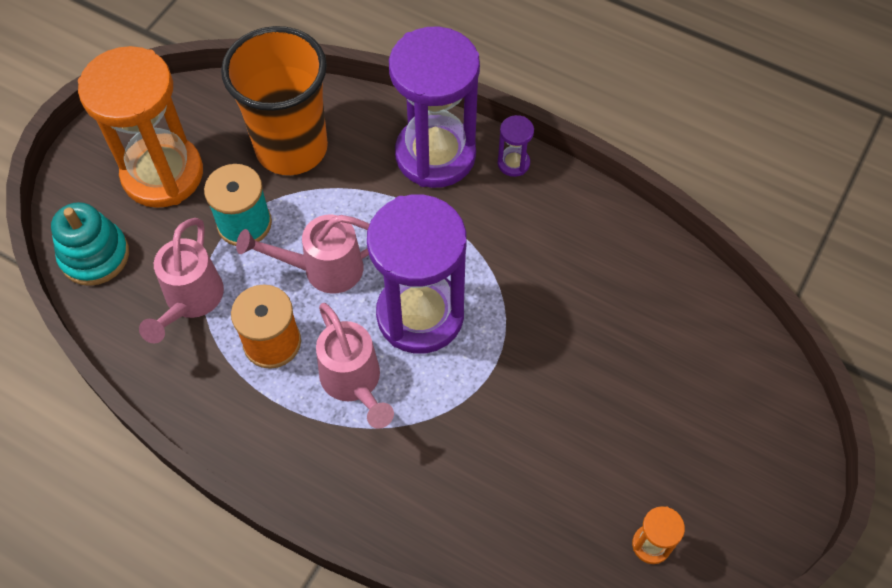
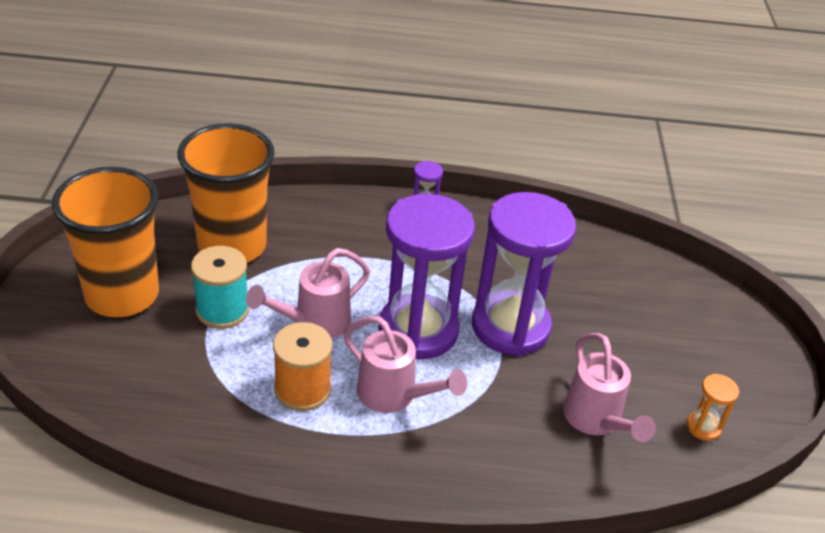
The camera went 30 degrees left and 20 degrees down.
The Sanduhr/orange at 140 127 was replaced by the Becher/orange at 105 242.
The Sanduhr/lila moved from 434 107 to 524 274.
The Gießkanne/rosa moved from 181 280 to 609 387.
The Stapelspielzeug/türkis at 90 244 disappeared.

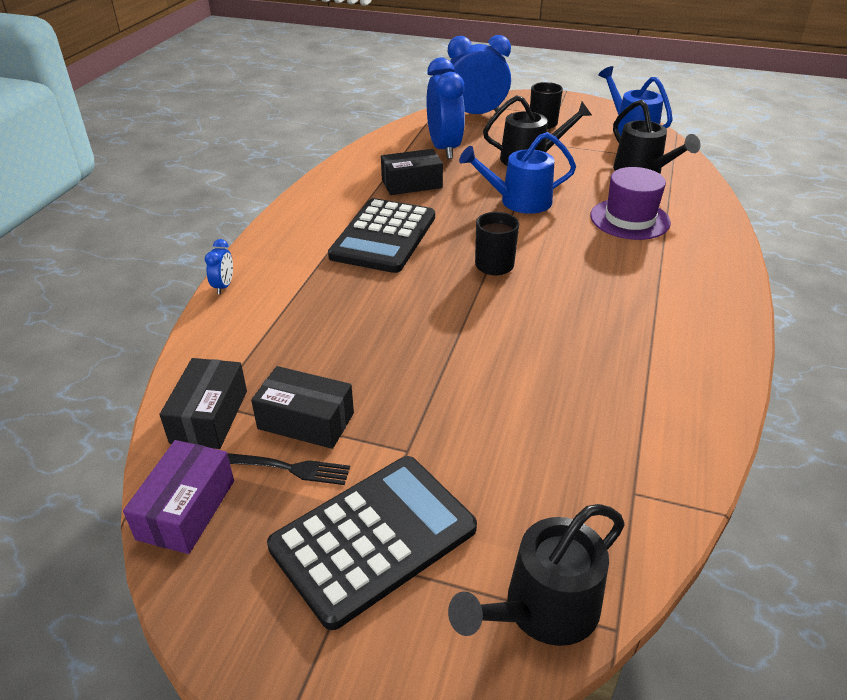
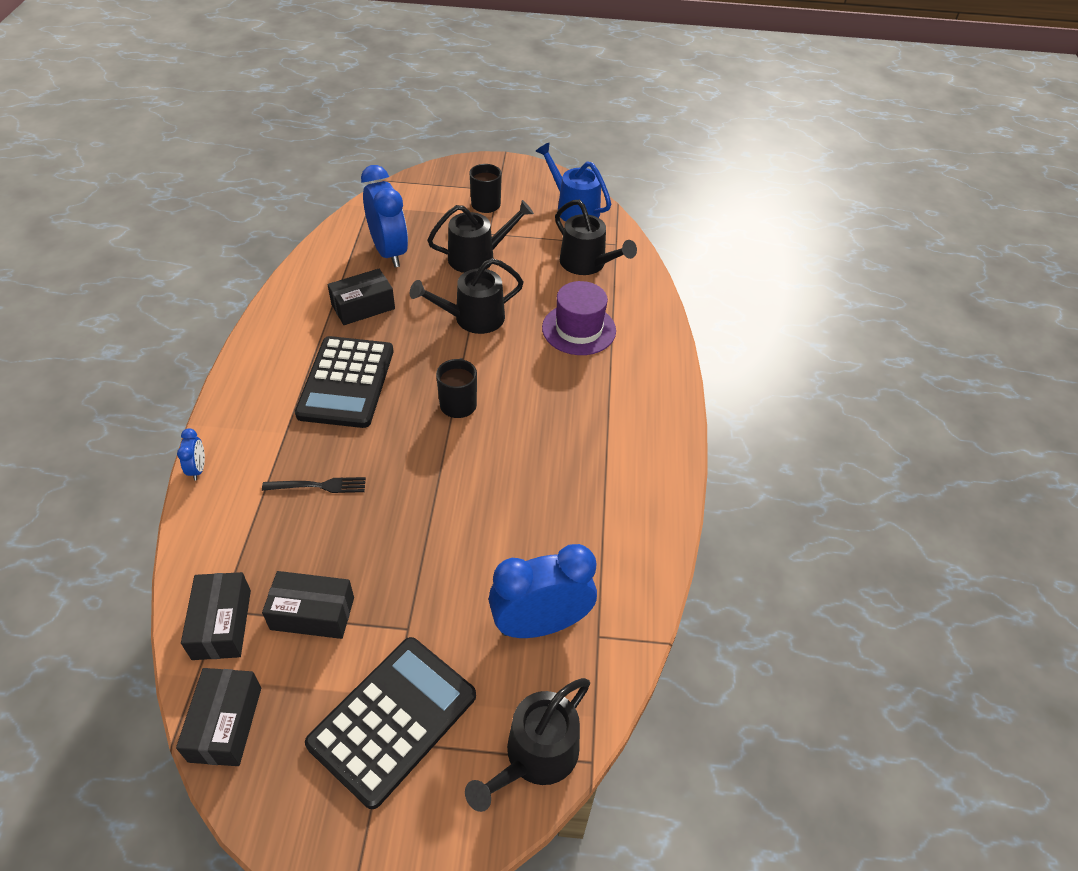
The camera went 15 degrees left and 10 degrees up.
The Schachtel/lila at 178 497 became the Schachtel/schwarz at 218 717.
The Gabel/schwarz moved from 288 469 to 314 485.
The Gießkanne/blau at 517 173 became the Gießkanne/schwarz at 466 296.
The Wecker/blau moved from 479 74 to 543 591.

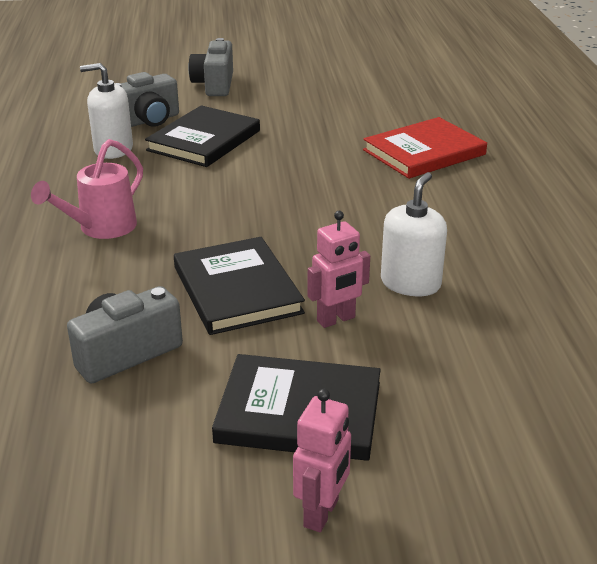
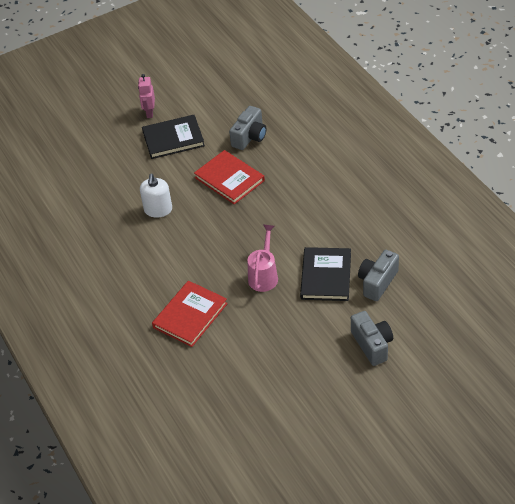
The camera went 160 degrees right and 15 degrees up.
The Buch/schwarz at 239 286 became the Buch/rot at 229 177.
The Gießkanne/rosa moved from 87 189 to 262 258.
The Seifenspender/weiß at 106 111 disappeared.
The Roboter/rosa at 338 269 disappeared.

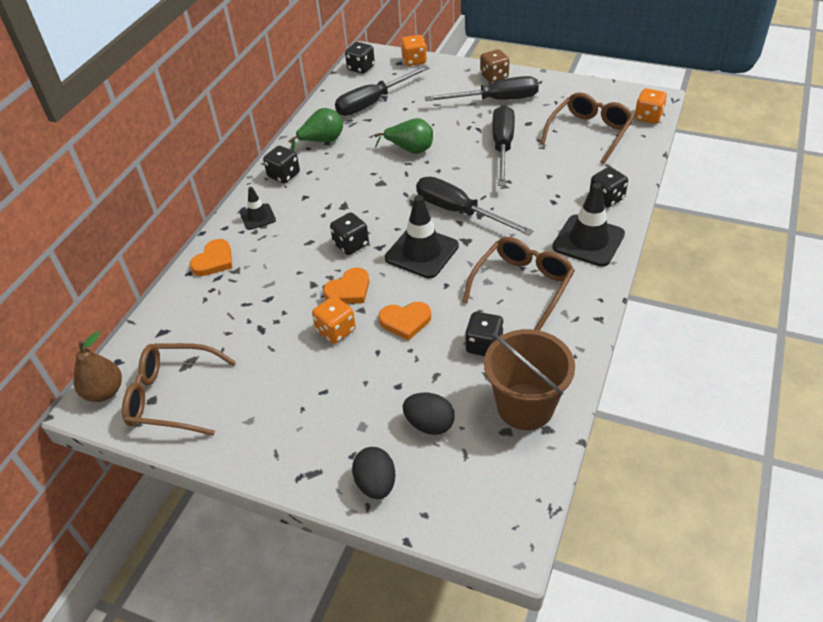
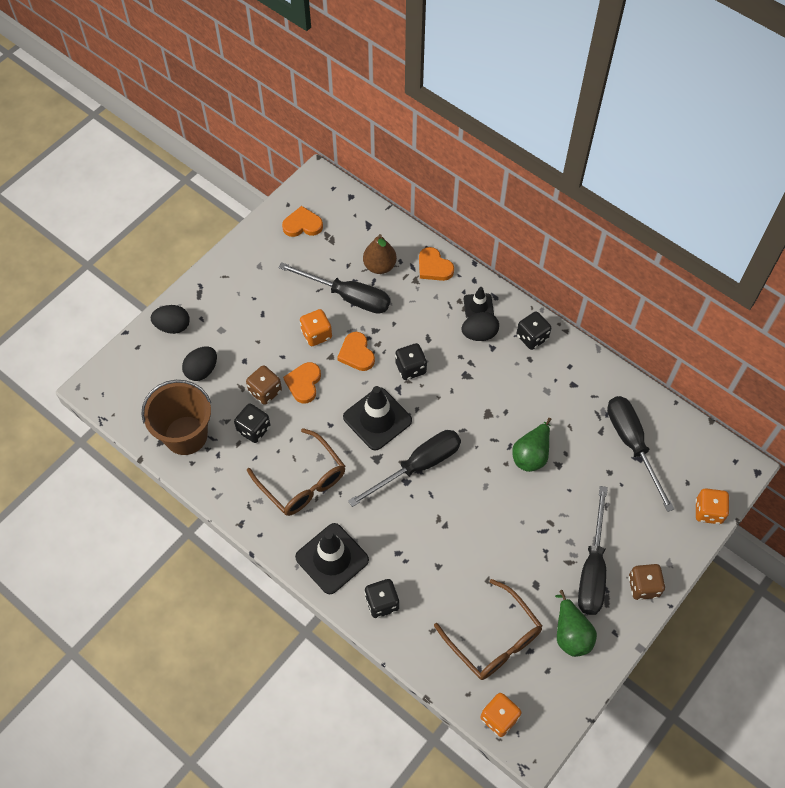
The camera went 105 degrees right and 15 degrees up.
The Spielwürfel/braun at 264 385 appeared.
The Schraubenzieher/schwarz moved from 503 145 to 334 288.
The Brille/braun at 179 389 was replaced by the Herz/orange at 302 221.
The Birne/braun moved from 98 366 to 380 254.
The Ei/schwarz at 480 326 appeared.
The Birne/grün moved from 316 129 to 576 623.
The Spielwürfel/schwarz at 360 58 disappeared.

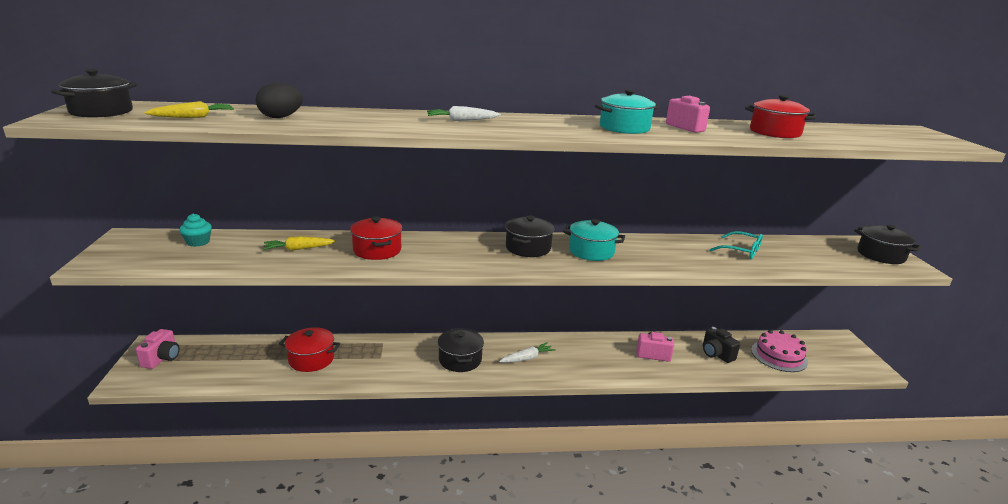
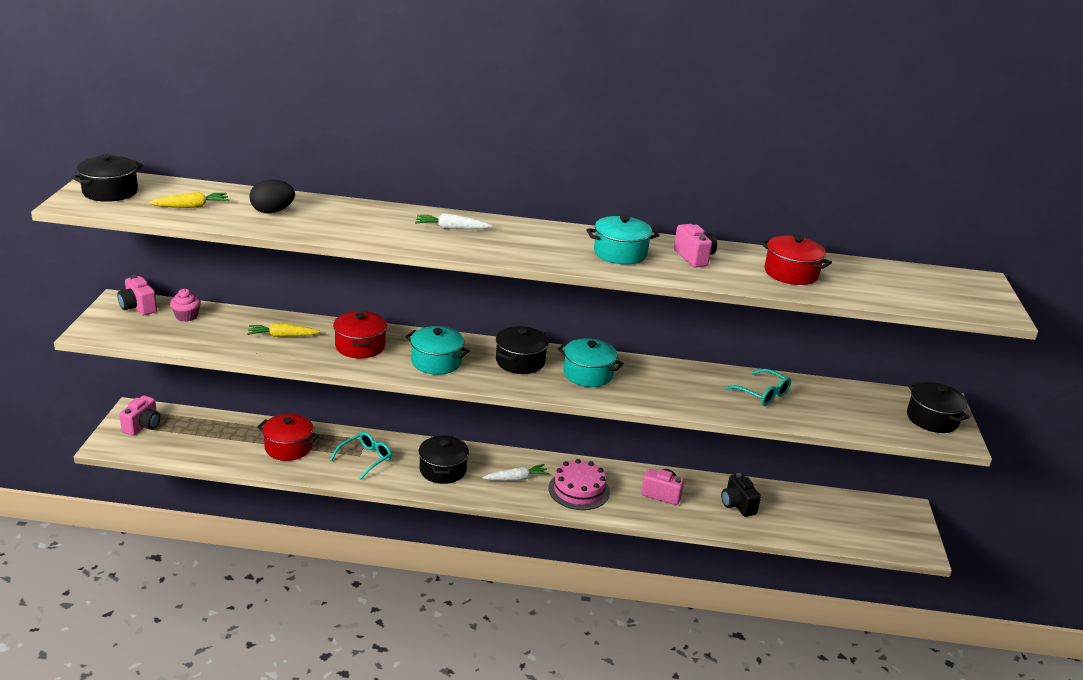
The camera went 10 degrees right and 5 degrees up.
The Kamera/rosa at 137 295 appeared.
The Muffin/türkis at 195 230 became the Muffin/rosa at 185 305.
The Brille/türkis at 361 456 appeared.
The Kochtopf/türkis at 437 350 appeared.
The Kuchen/rosa moved from 779 351 to 579 484.

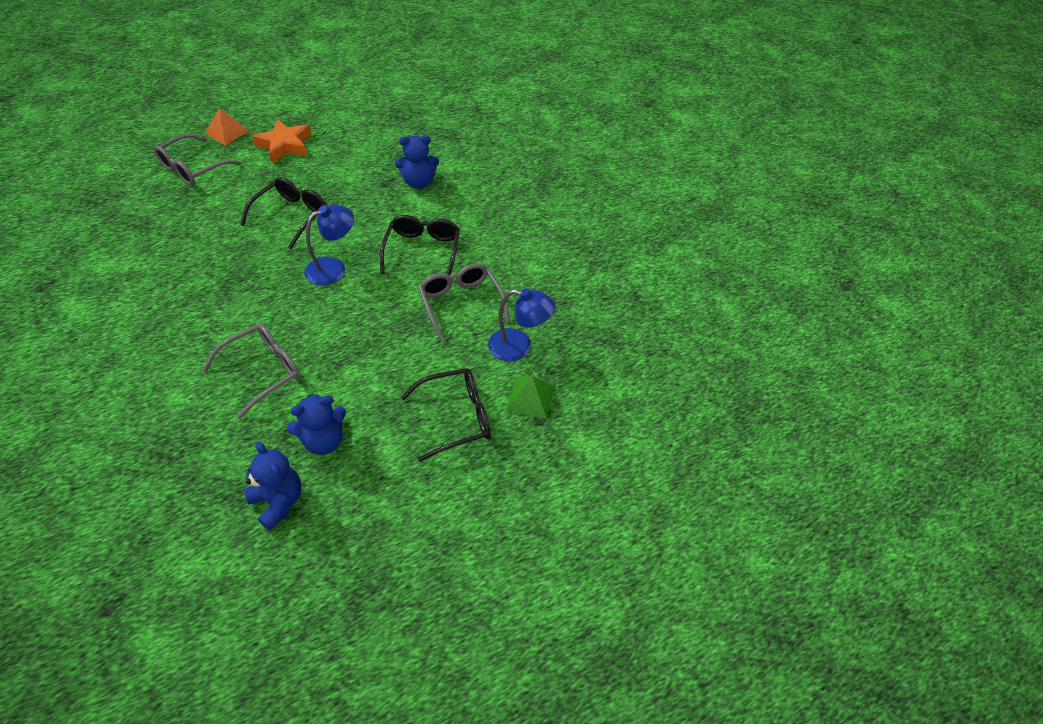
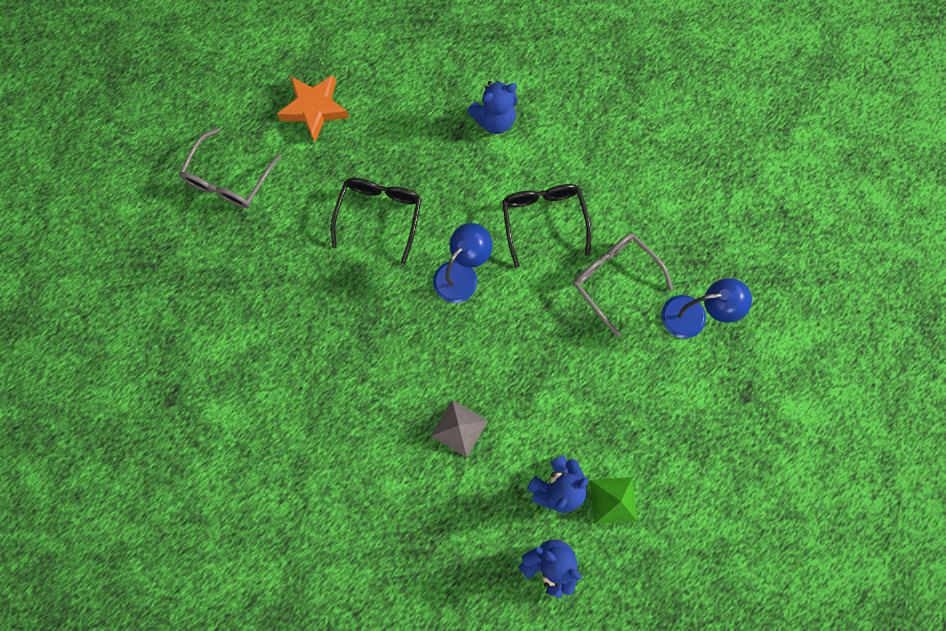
The camera went 15 degrees left and 25 degrees up.
The Brille/grau at 251 371 was replaced by the Pyramide/grau at 459 429.
The Pyramide/grün moved from 530 397 to 613 500.
The Pyramide/orange at 227 126 disappeared.
The Brille/schwarz at 446 415 disappeared.

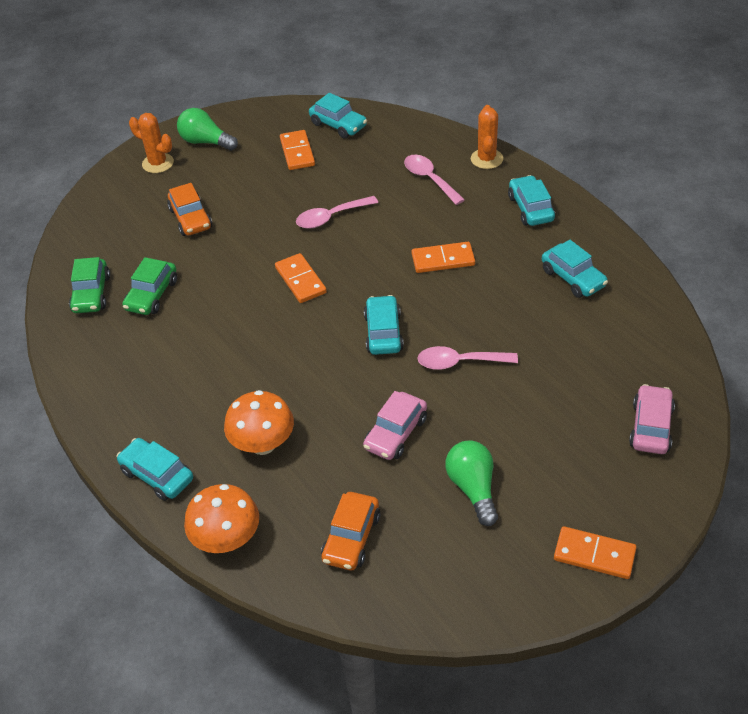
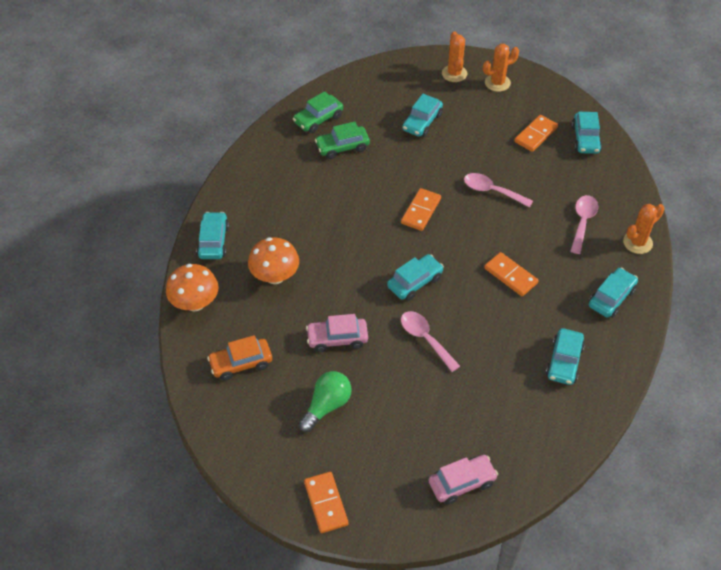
The camera went 50 degrees right and 5 degrees up.
The Auto/orange at 189 209 became the Auto/türkis at 422 115.
The Glühbirne/grün at 207 129 was replaced by the Kaktus/orange at 501 68.

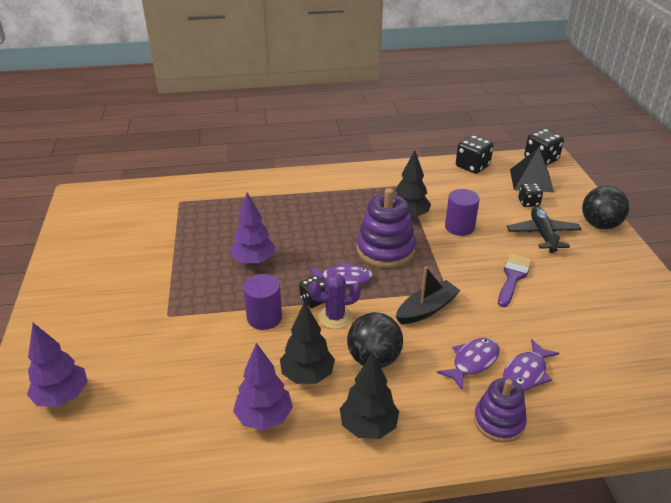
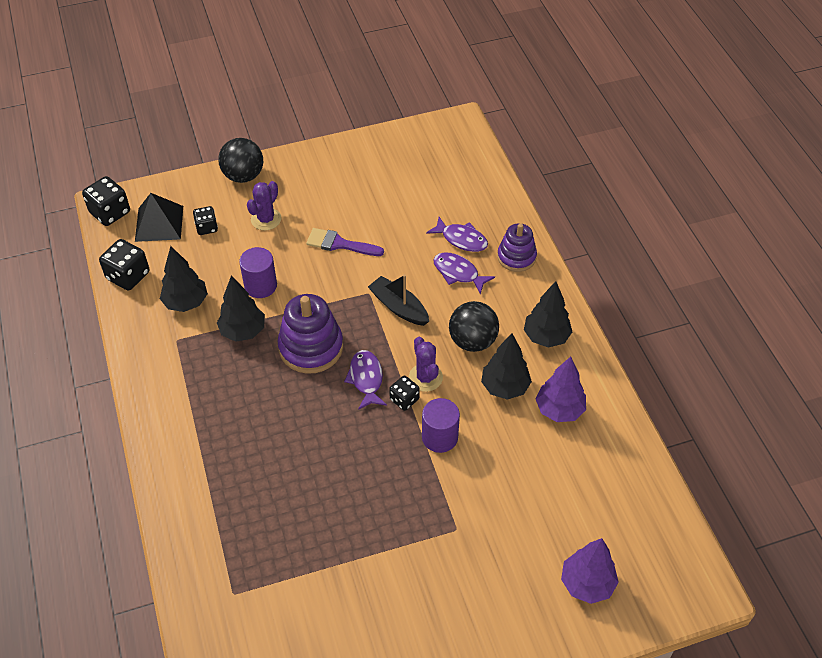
The camera went 100 degrees left and 15 degrees up.
The Baum/schwarz at 184 279 appeared.
The Flugzeug/schwarz at 544 229 was replaced by the Kaktus/lila at 264 205.
The Baum/lila at 253 228 disappeared.

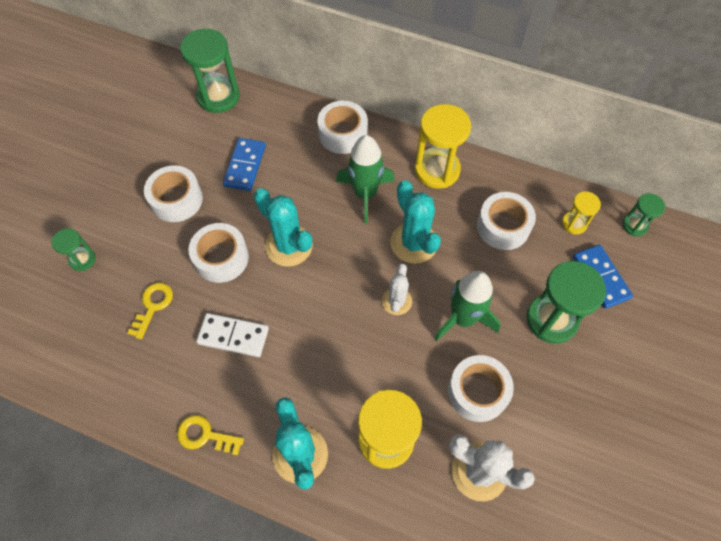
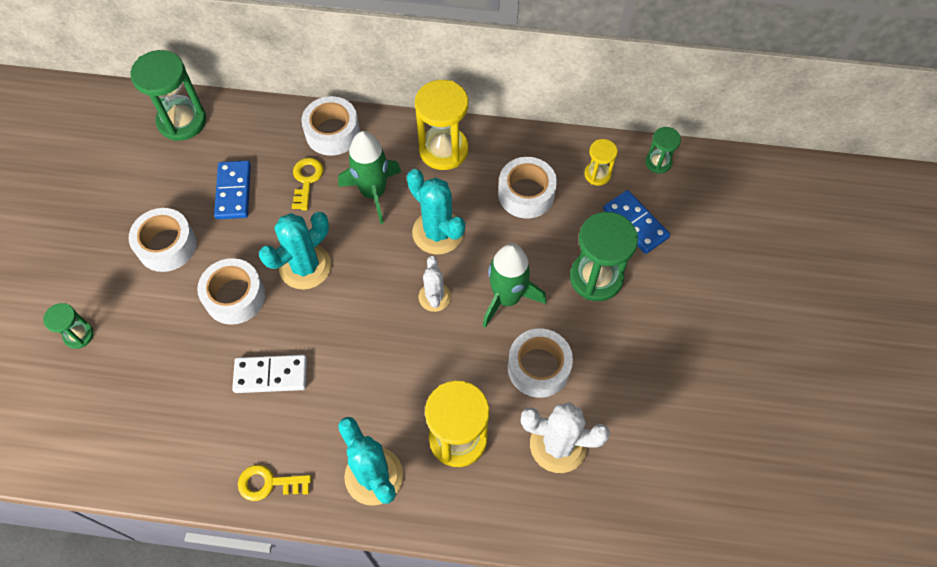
The camera went 15 degrees left and 0 degrees up.
The Kaktus/türkis at 283 227 turned 75 degrees counterclockwise.
The Schlüssel/gelb moved from 150 311 to 308 184.

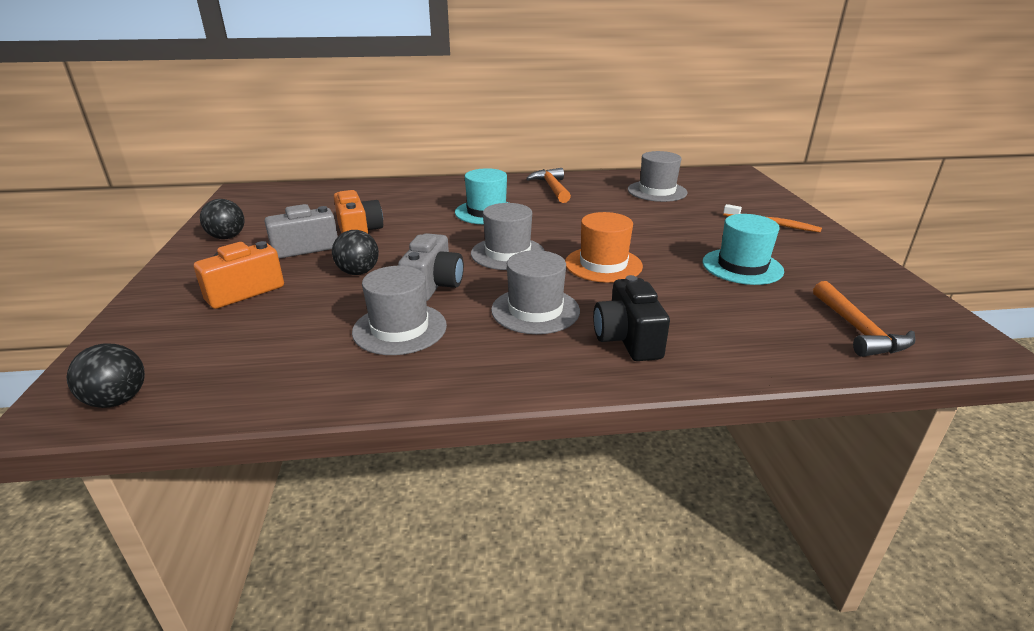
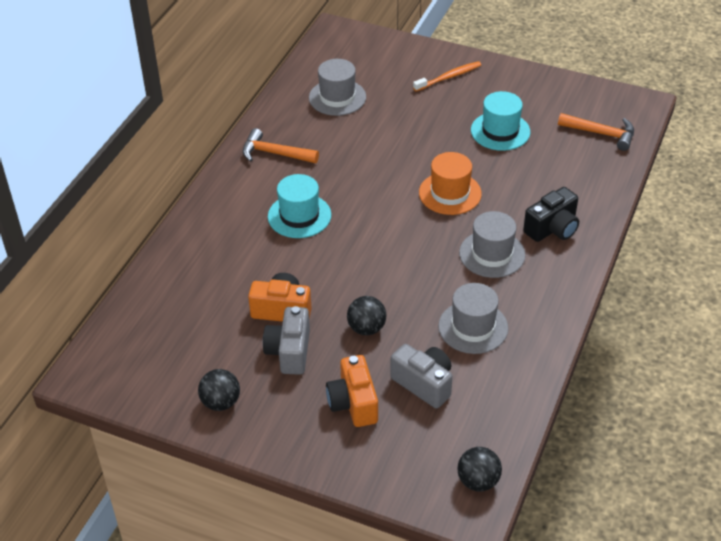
The camera went 60 degrees left and 15 degrees up.
The Kamera/grau moved from 431 267 to 421 376.
The Kamera/schwarz at 631 318 turned 60 degrees counterclockwise.
The Hut/grau at 508 236 disappeared.

